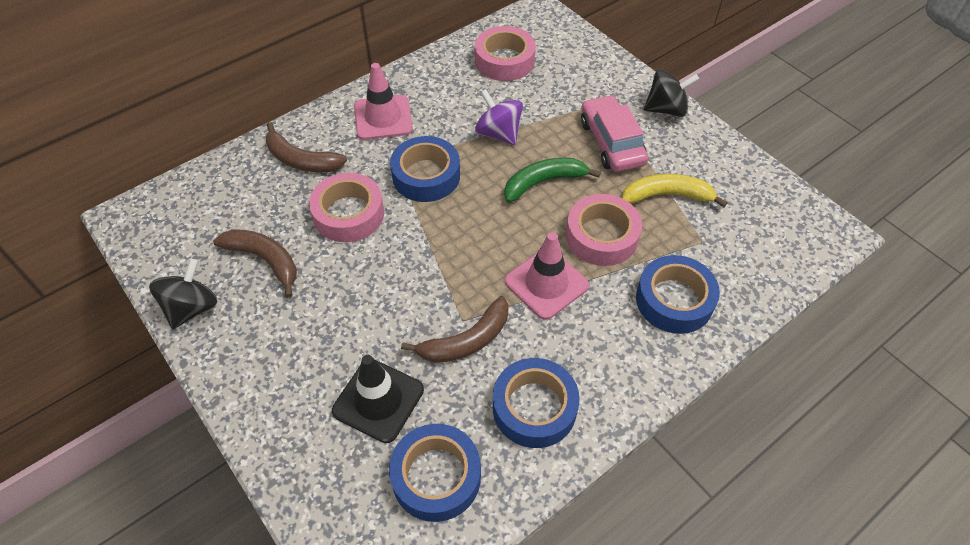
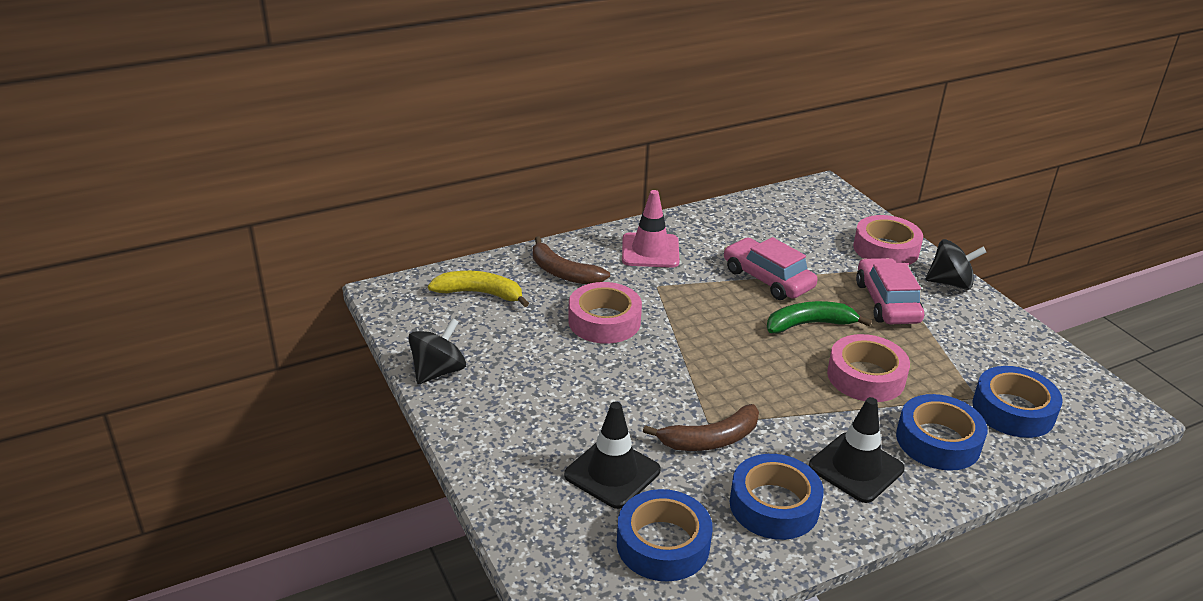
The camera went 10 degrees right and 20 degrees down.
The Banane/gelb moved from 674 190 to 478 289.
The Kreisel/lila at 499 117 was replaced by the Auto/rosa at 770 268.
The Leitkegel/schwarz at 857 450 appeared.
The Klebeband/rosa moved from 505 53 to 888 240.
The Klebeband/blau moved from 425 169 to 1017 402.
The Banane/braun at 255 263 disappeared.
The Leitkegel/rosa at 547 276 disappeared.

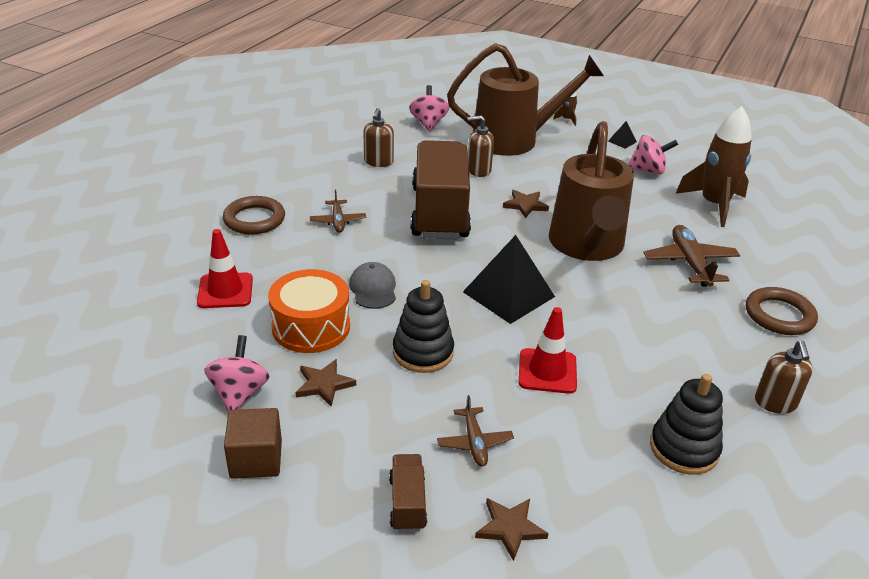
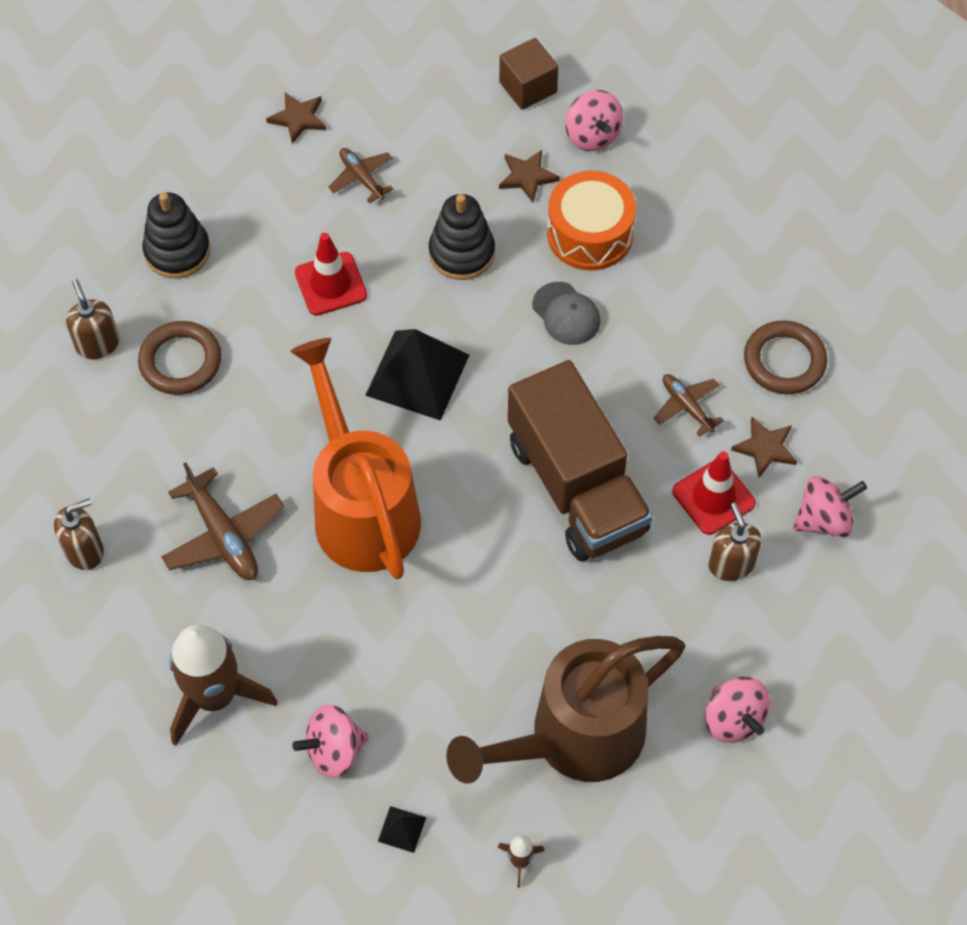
The camera went 155 degrees right and 25 degrees up.
The Seifenspender/braun moved from 480 146 to 79 534.
The Ring/braun moved from 782 311 to 179 358.
The Gießkanne/braun at 591 191 became the Gießkanne/orange at 355 458.
The Leitkegel/rot moved from 225 268 to 714 493.
The Stern/braun moved from 526 204 to 764 447.
The Kreisel/rosa at 830 506 appeared.
The Lastwagen/braun at 408 493 disappeared.

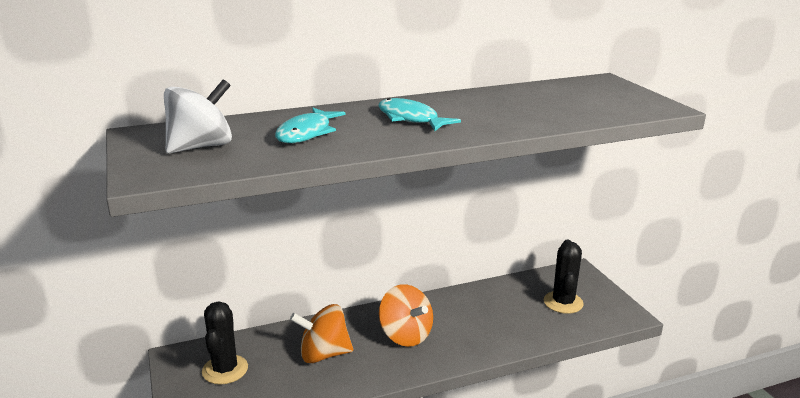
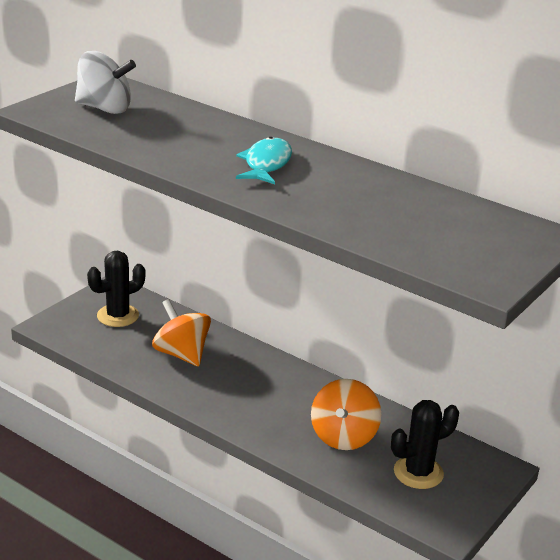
The camera went 55 degrees right and 5 degrees up.
The Kreisel/orange moved from 406 315 to 346 414.
The Fisch/türkis at 310 125 disappeared.

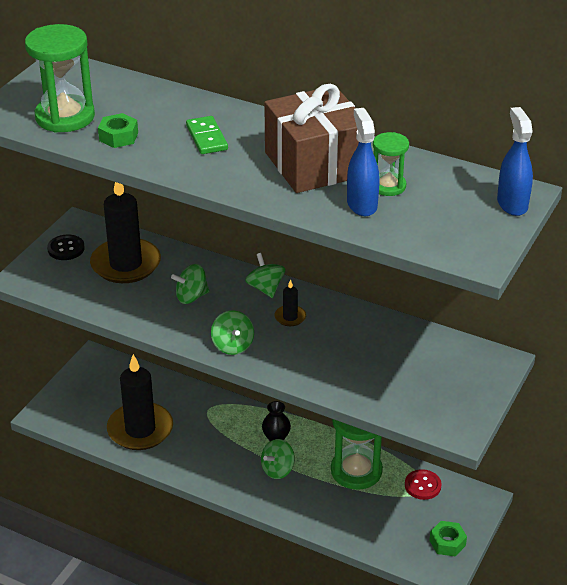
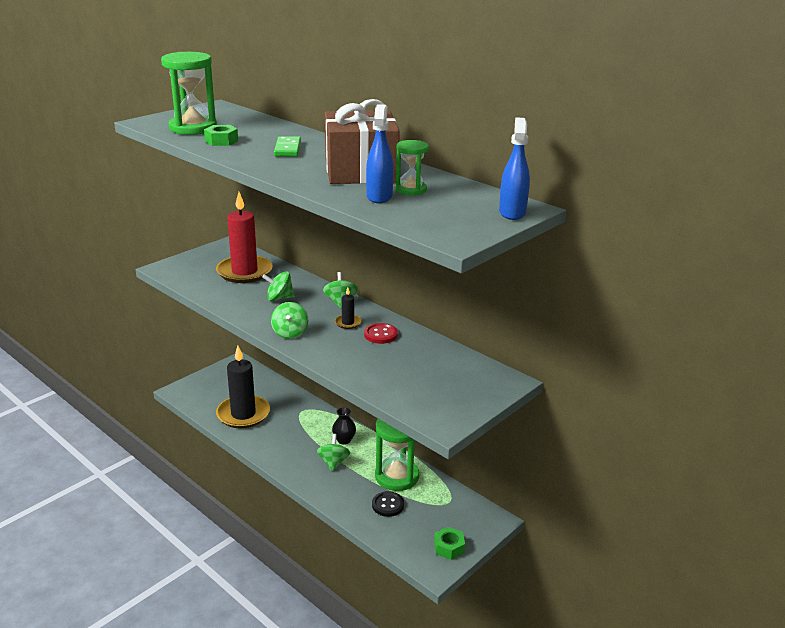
The camera went 15 degrees right and 10 degrees down.
The Kerze/schwarz at 125 232 became the Kerze/rot at 244 237.
The Kreisel/grün at 278 459 turned 120 degrees clockwise.
The Knopf/rot moved from 423 484 to 381 333.
The Knopf/schwarz moved from 66 247 to 388 504.

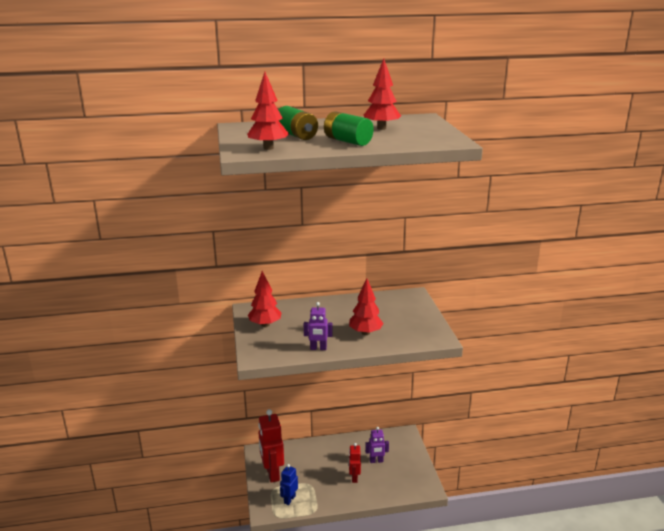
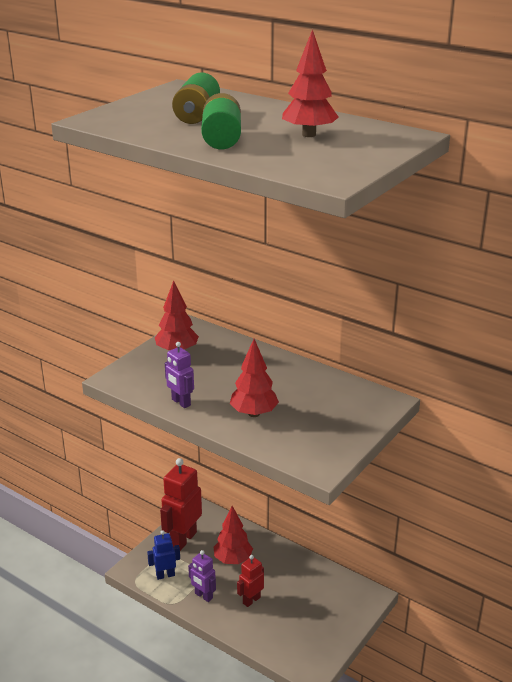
The camera went 45 degrees right and 5 degrees up.
The Roboter/lila moved from 377 445 to 202 576.
The Baum/rot moved from 268 111 to 233 535.

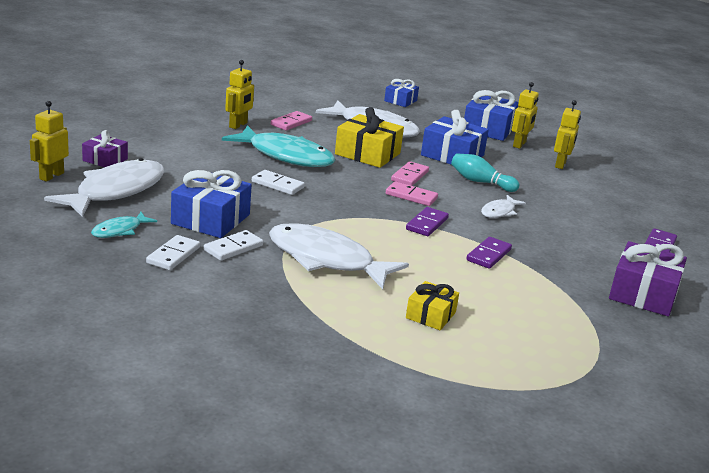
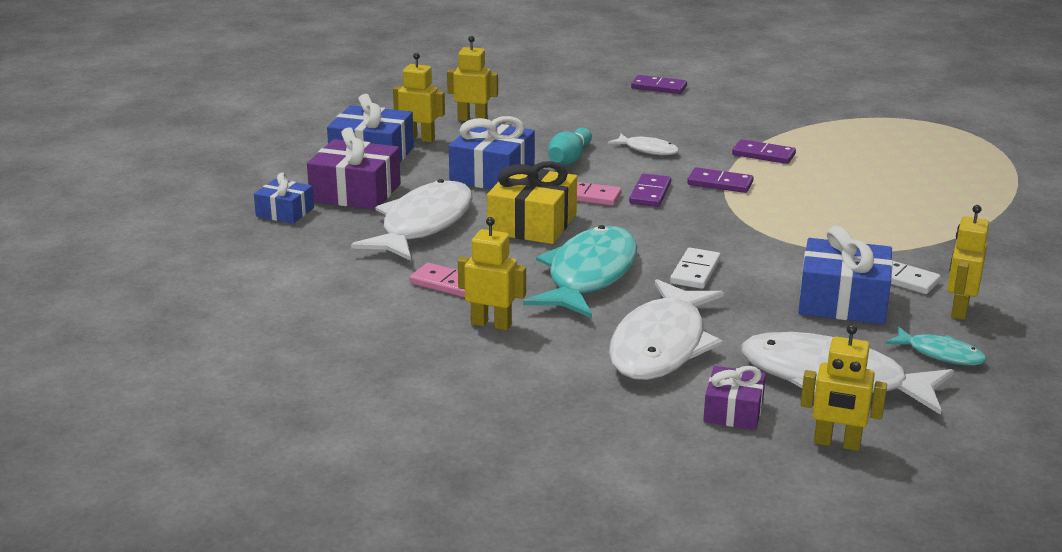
The camera went 95 degrees left and 0 degrees up.
The Geschenk/lila moved from 648 278 to 354 168.
The Fisch/weiß moved from 339 256 to 666 329.
The Dominostein/rosa at 412 193 became the Dominostein/lila at 650 190.
The Dominostein/weiß at 173 252 was replaced by the Roboter/gelb at 968 262.
The Geschenk/gelb at 432 305 disappeared.

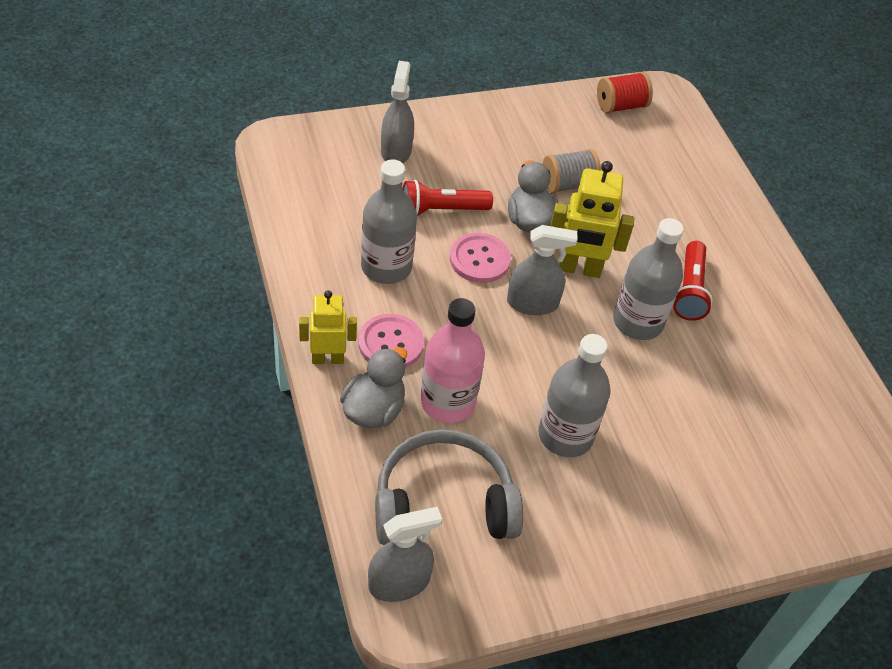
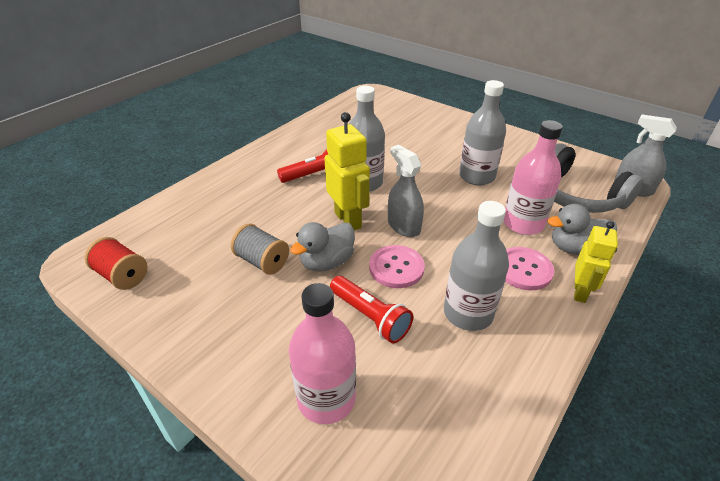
The camera went 120 degrees left and 10 degrees down.
The Sprühflasche/grau at 397 112 was replaced by the Flasche/rosa at 322 353.
The Roboter/gelb at 328 327 turned 120 degrees counterclockwise.

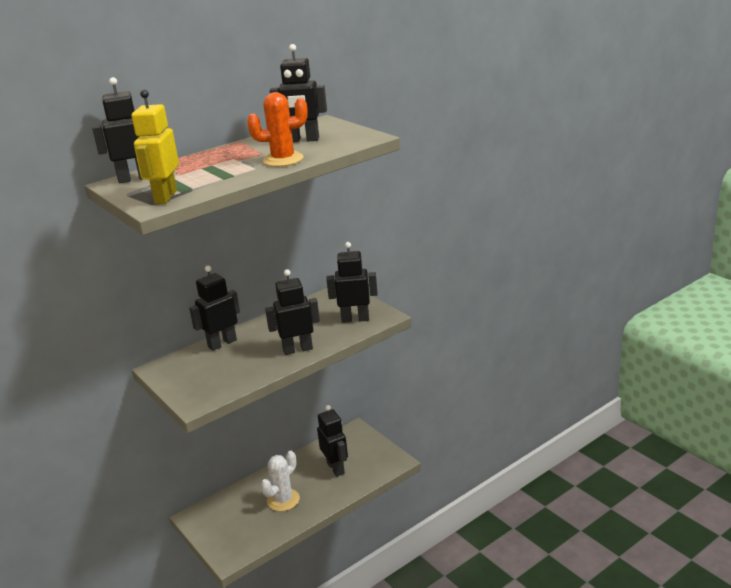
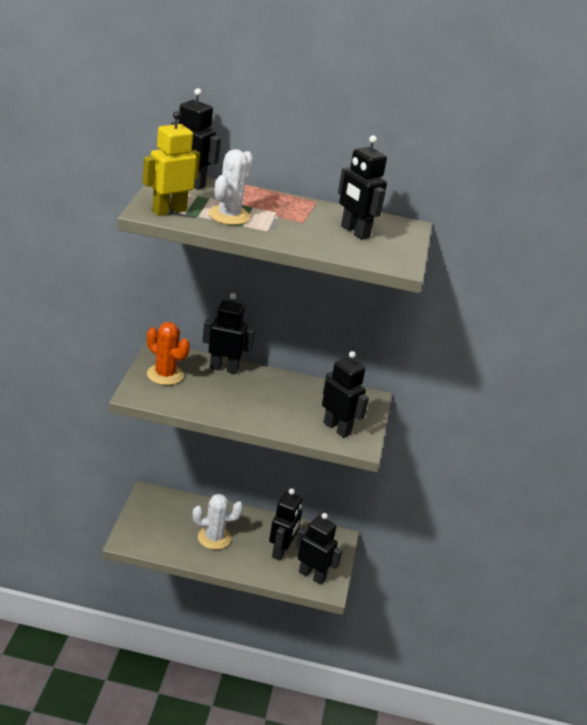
The camera went 40 degrees right and 5 degrees up.
The Kaktus/orange moved from 277 129 to 168 353.
The Kaktus/weiß at 231 187 appeared.
The Roboter/schwarz moved from 292 312 to 319 549.

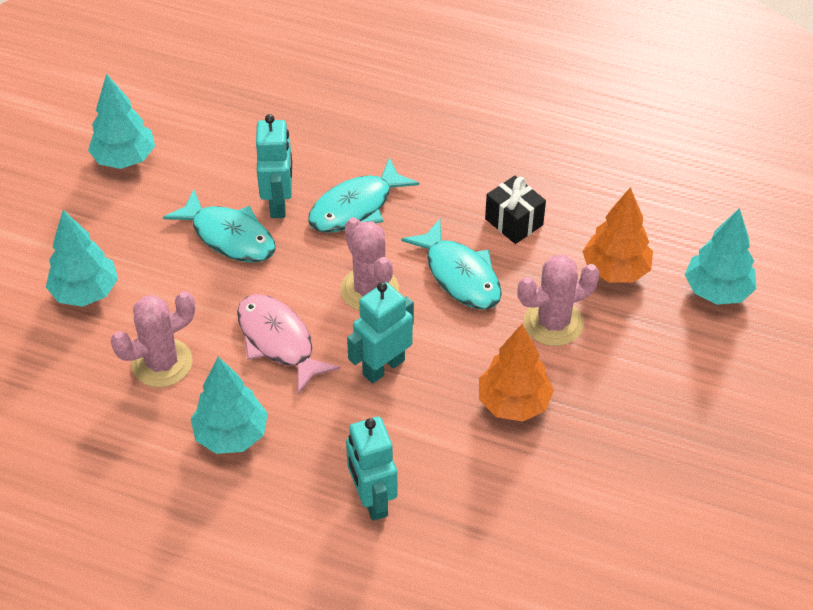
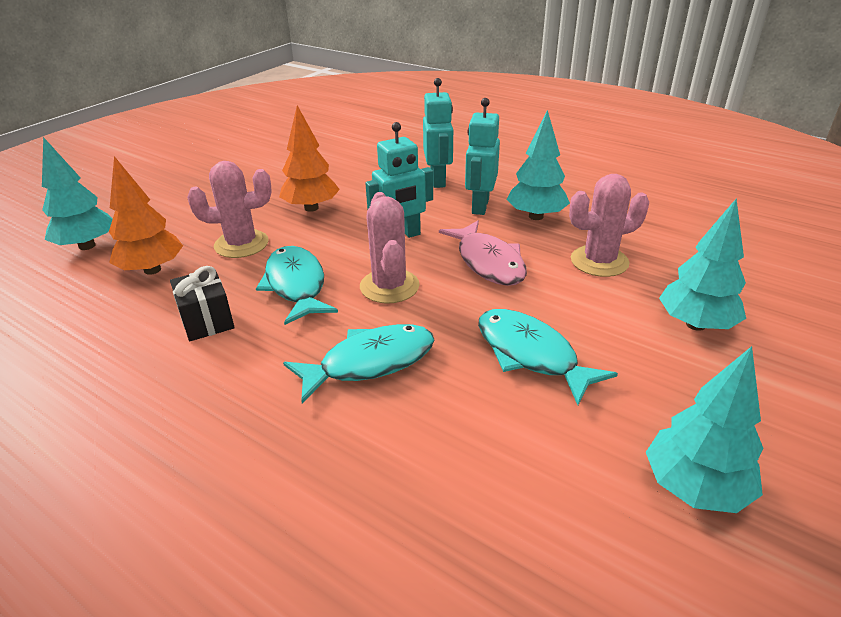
The camera went 165 degrees left and 15 degrees down.
The Roboter/türkis moved from 274 166 to 482 156.

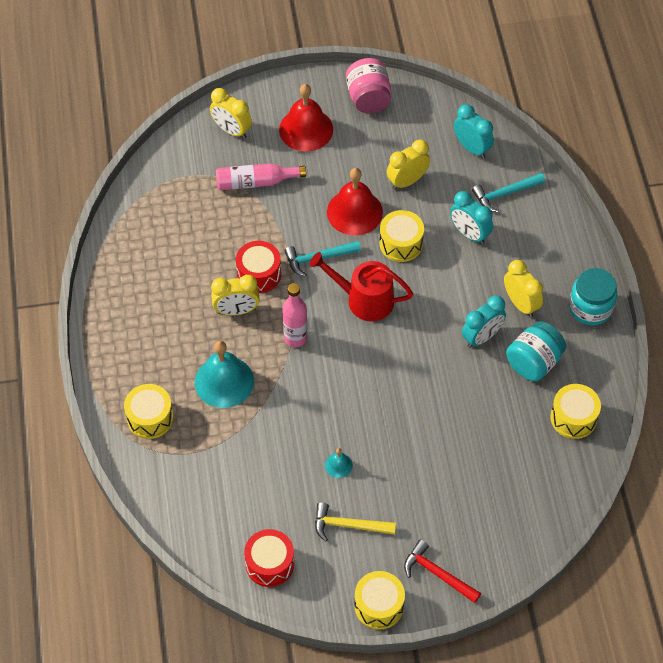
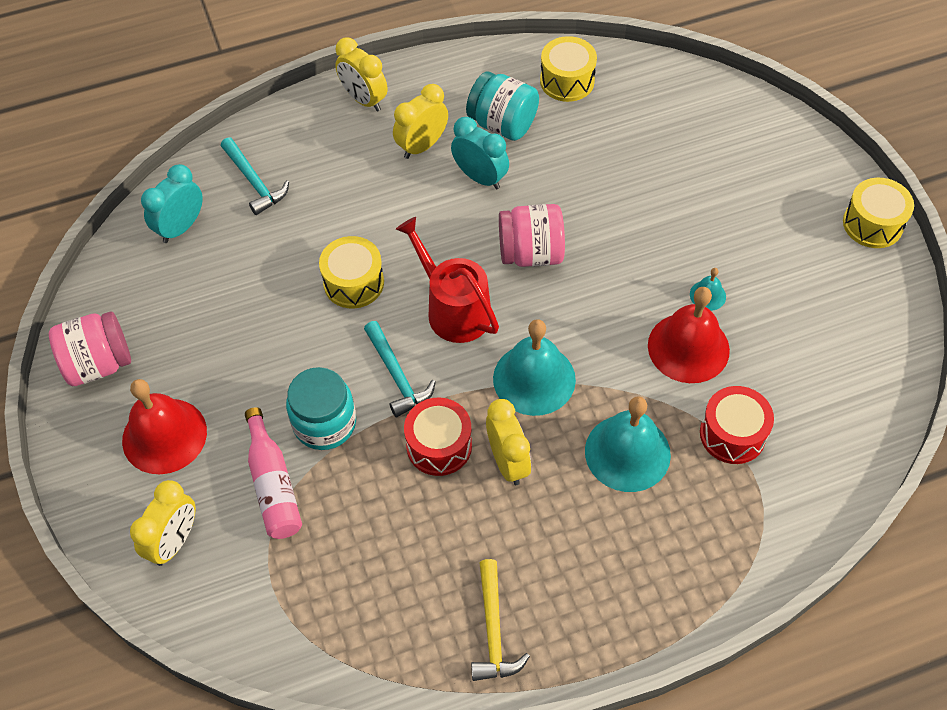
The camera went 100 degrees left and 0 degrees up.
The Einmachglas/türkis moved from 593 296 to 321 408.
The Wecker/gelb moved from 408 164 to 361 74.
The Gießkanne/rot at 361 286 turned 135 degrees clockwise.
The Hammer/gelb moved from 355 522 to 500 620.
The Flasche/rosa at 294 315 was replaced by the Glocke/türkis at 534 367.
The Einmachglas/rosa at 532 235 appeared.
The Glocke/rot moved from 355 202 to 689 335.
The Trommel/rot moved from 269 558 to 737 425.
The Trommel/gelb at 149 411 disappeared.
The Hammer/rot at 442 571 disappeared.
The Wecker/türkis at 471 217 disappeared.

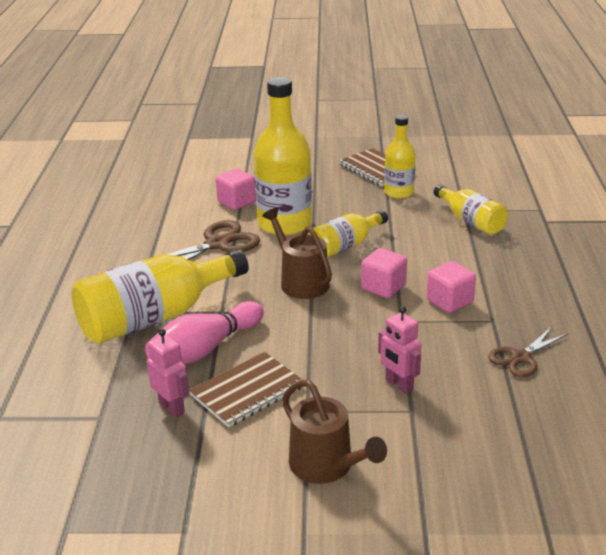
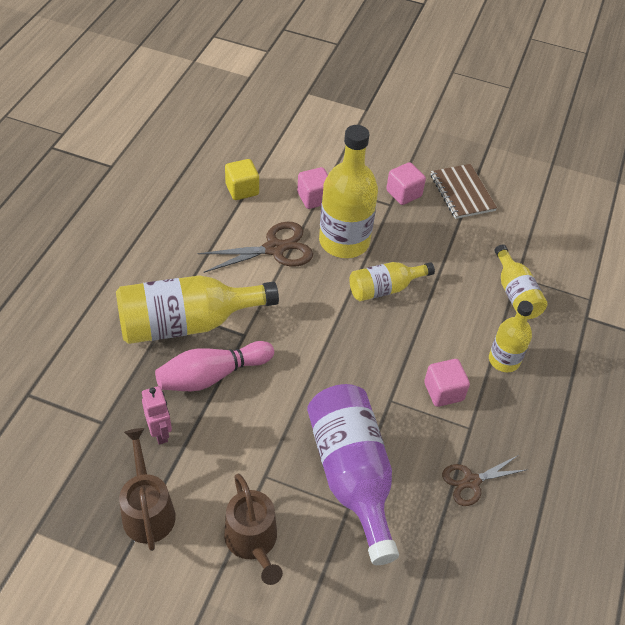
The camera went 15 degrees right and 20 degrees up.
The Gießkanne/braun moved from 297 253 to 147 489.
The Kubus/gelb at 242 179 appeared.
The Roboter/rosa at 399 350 was replaced by the Flasche/lila at 353 474.
The Kubus/rosa moved from 384 273 to 406 183.
The Flasche/gelb moved from 400 157 to 511 336.
The Notizbuch/braun at 246 389 disappeared.

